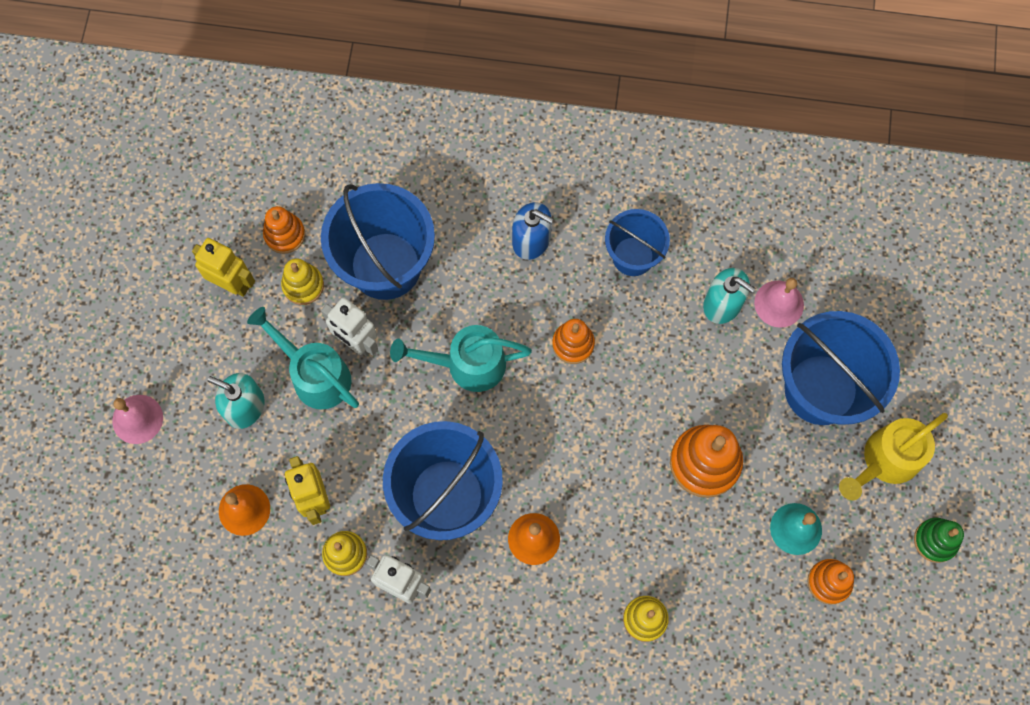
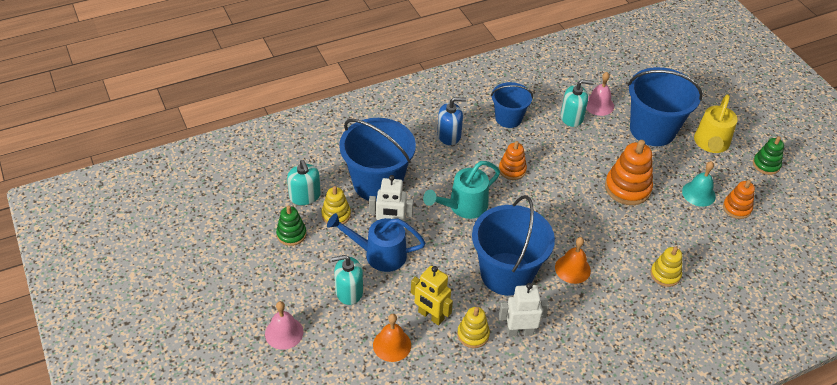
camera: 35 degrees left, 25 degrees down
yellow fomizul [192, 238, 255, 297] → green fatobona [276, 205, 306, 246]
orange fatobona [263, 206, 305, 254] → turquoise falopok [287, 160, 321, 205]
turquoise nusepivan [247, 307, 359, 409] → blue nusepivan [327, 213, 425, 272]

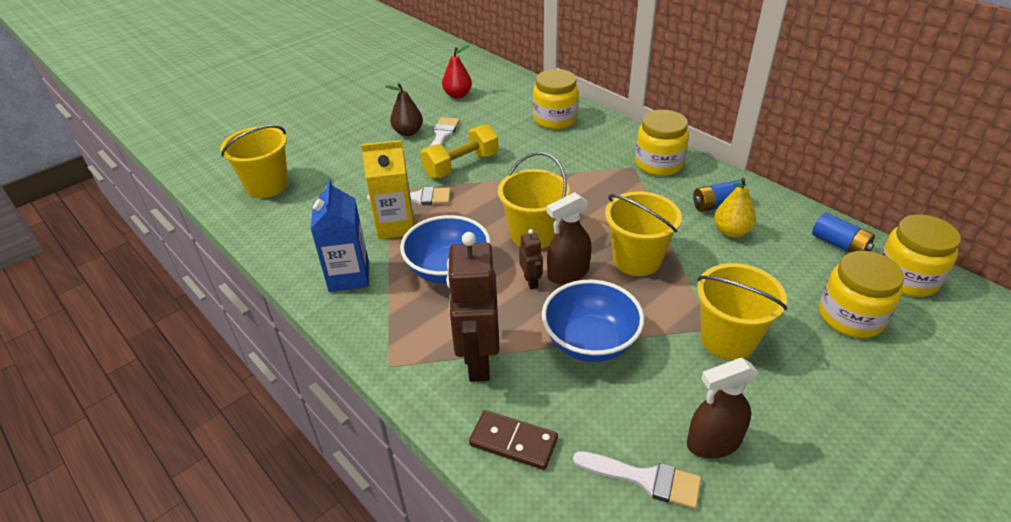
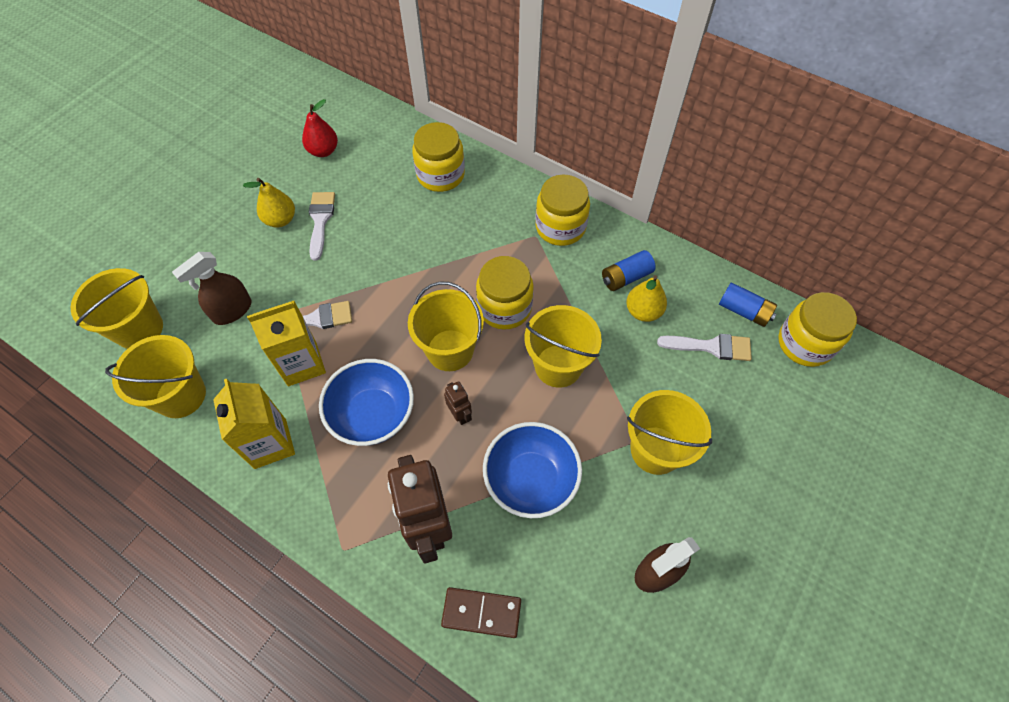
camera: 15 degrees left, 20 degrees up
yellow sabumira [420, 124, 499, 178] → -
- → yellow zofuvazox [105, 335, 206, 418]
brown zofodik [546, 192, 592, 284] → brown zofodik [172, 252, 252, 325], move
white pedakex [573, 451, 701, 509] → white pedakex [657, 334, 752, 361], move
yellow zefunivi [819, 251, 904, 338] → yellow zefunivi [476, 256, 534, 330], move
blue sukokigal [311, 179, 369, 292] → yellow sukokigal [213, 379, 295, 469]
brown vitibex [385, 83, 423, 136] → yellow vitibex [243, 178, 295, 227]

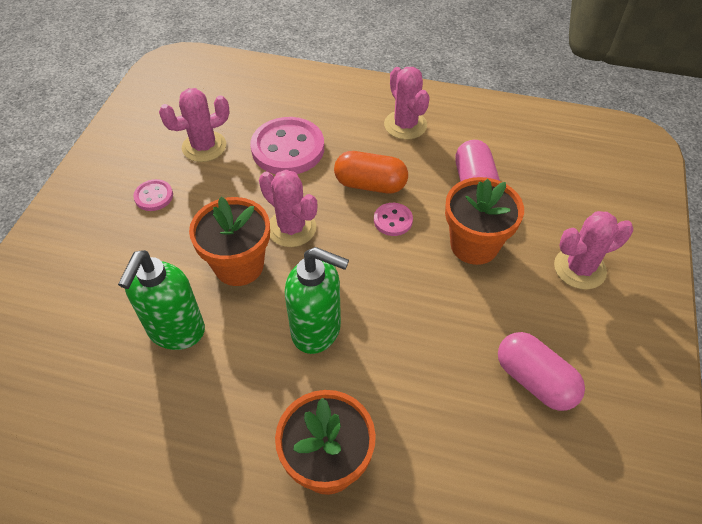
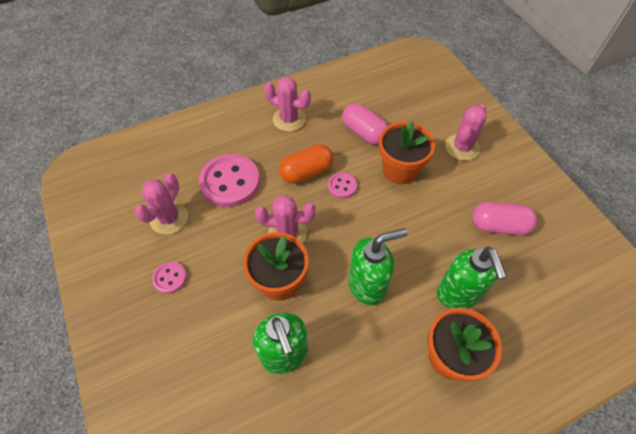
camera: 40 degrees left, 5 degrees up
- → green falopok [437, 247, 507, 309]

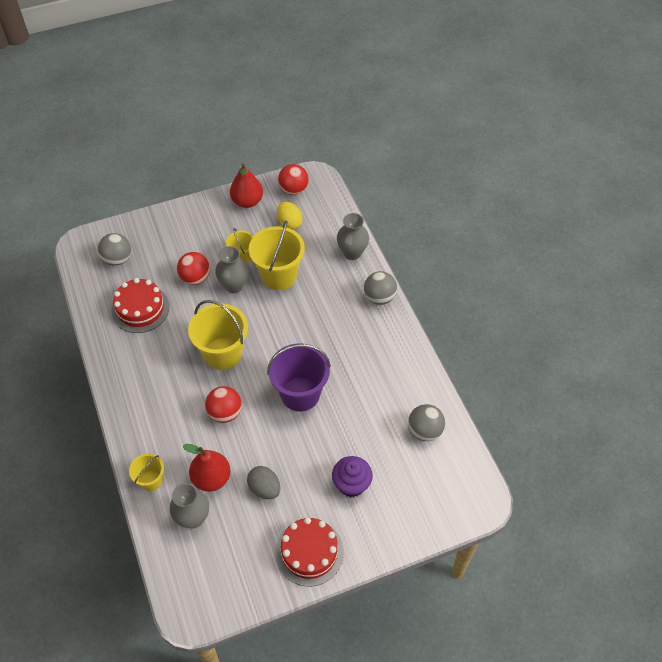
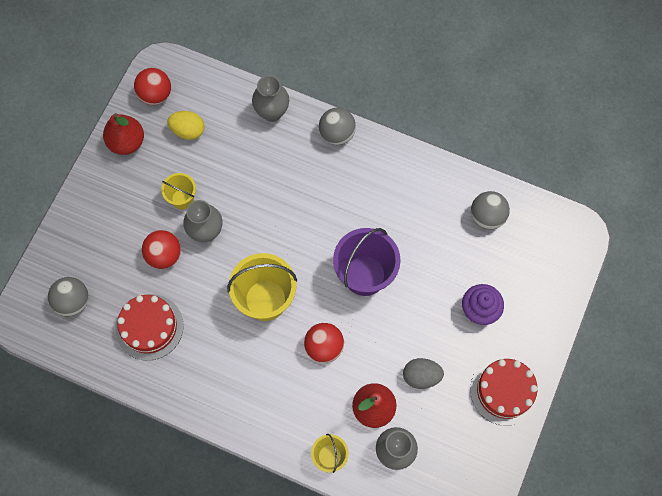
camera: 45 degrees left, 15 degrees up
yellow zofuvazox [249, 220, 305, 290] → -

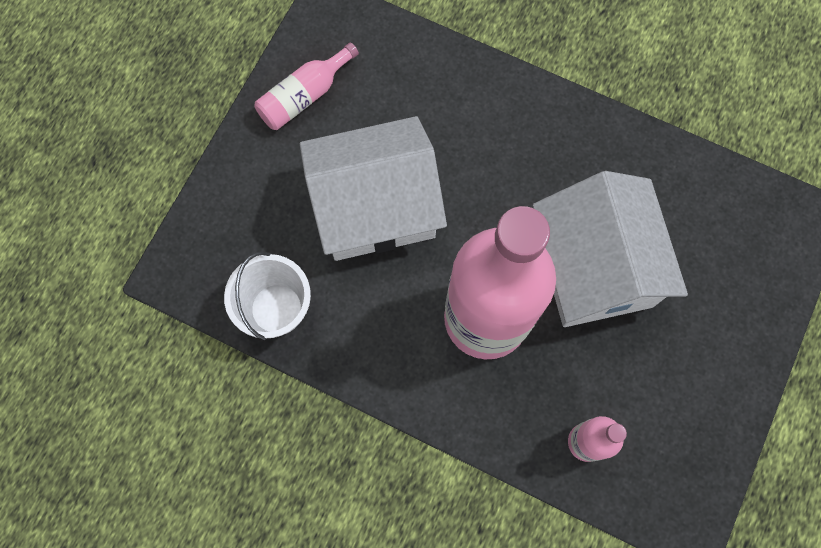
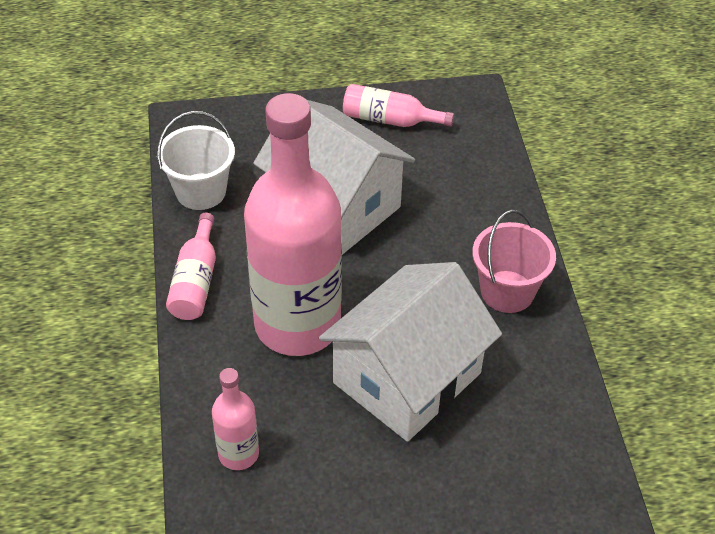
camera: 55 degrees right, 25 degrees down
- → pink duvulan [166, 213, 216, 320]
- → pink zofuvazox [472, 210, 556, 313]

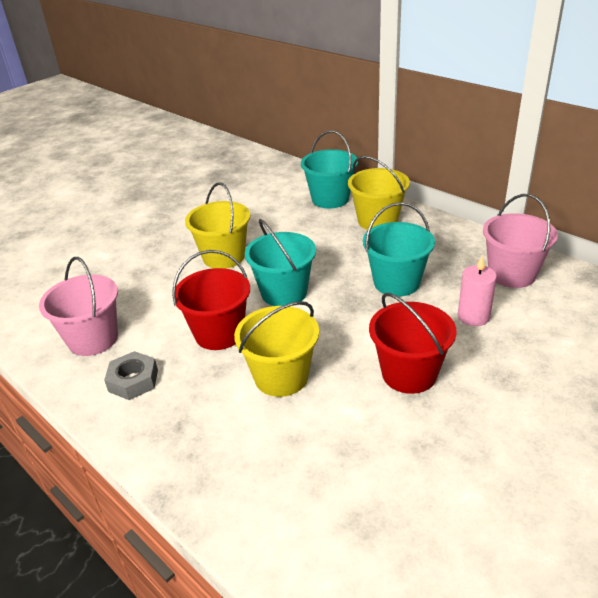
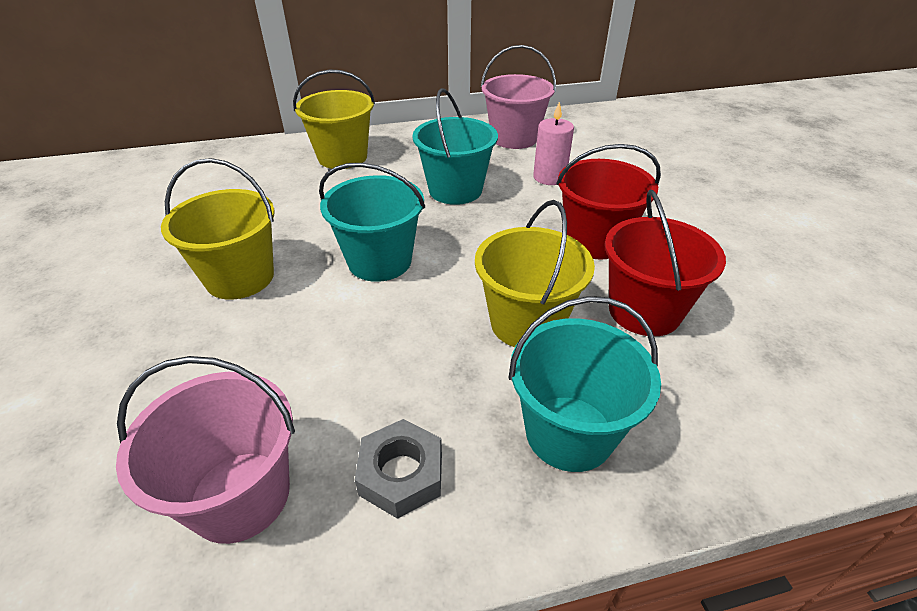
camera: 60 degrees left, 5 degrees up
red zofuvazox [172, 250, 250, 350] → red zofuvazox [605, 189, 726, 336], move
turquoise zofuvazox [301, 130, 358, 209] → turquoise zofuvazox [509, 296, 661, 472], move

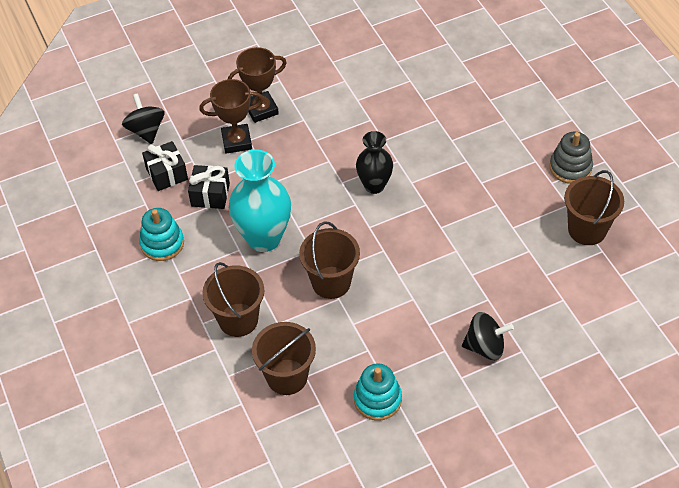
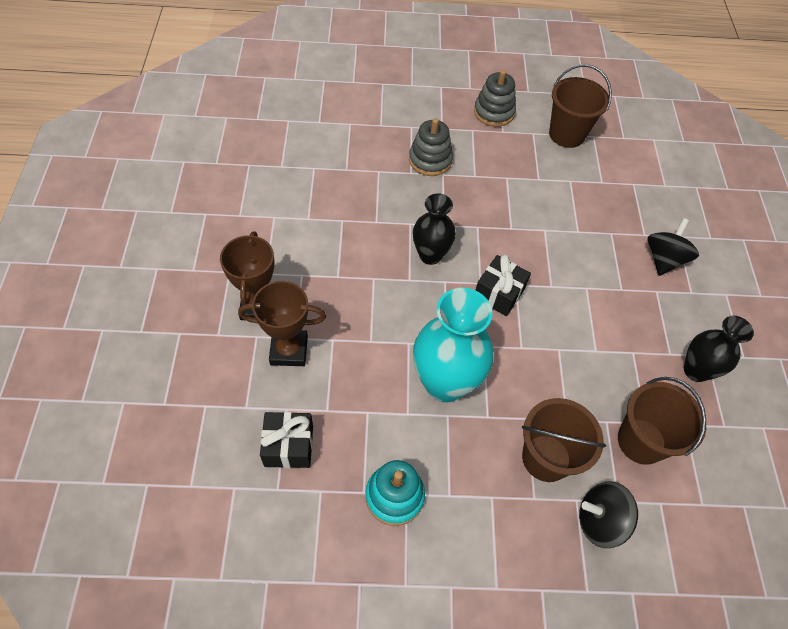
camera: 70 degrees left, 5 degrees up
brown zofuvazox [299, 221, 360, 299] → -
- → grey fatobona [409, 118, 453, 176]
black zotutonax [122, 93, 165, 144] → black zotutonax [579, 481, 638, 548], move
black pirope [188, 165, 230, 209] → black pirope [476, 255, 531, 316], move
turquoise fatobona [354, 363, 402, 421] → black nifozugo [684, 316, 754, 382]
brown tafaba [199, 79, 264, 154] → brown tafaba [238, 281, 326, 366], 75 degrees clockwise

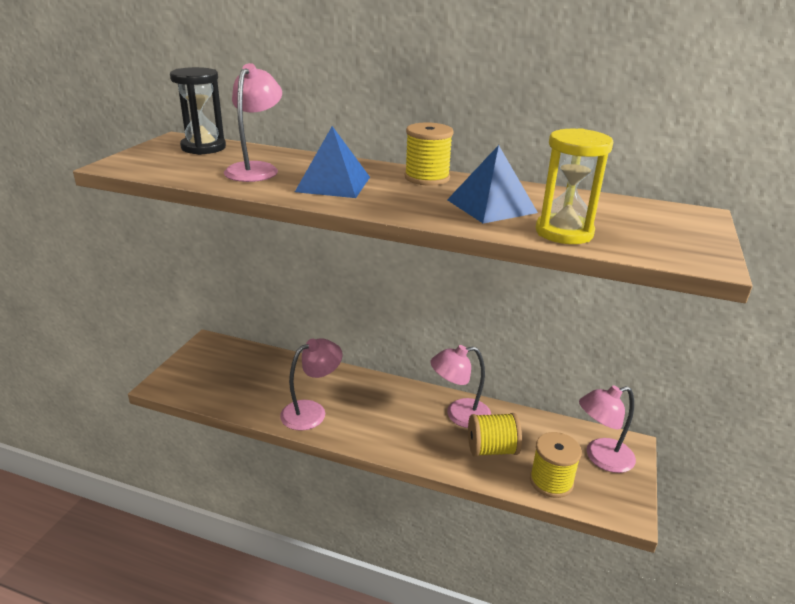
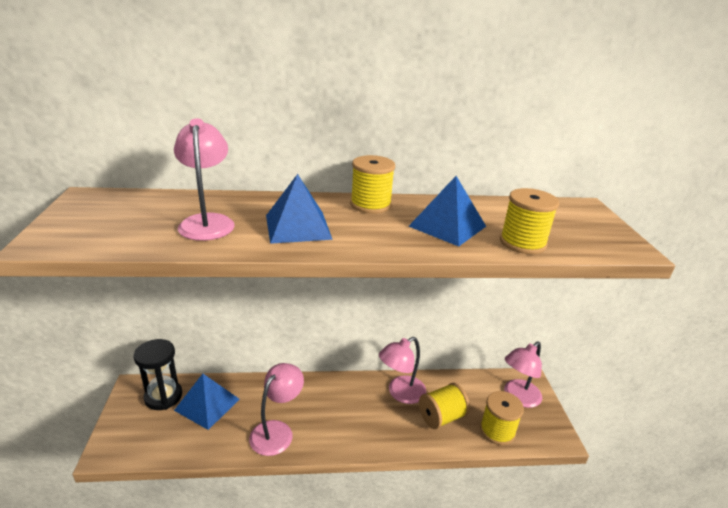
camera: 25 degrees left, 0 degrees up
- → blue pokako [174, 374, 240, 430]
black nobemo [170, 67, 226, 155] → black nobemo [134, 339, 182, 410], move
yellow nobemo [536, 128, 613, 244] → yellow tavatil [500, 188, 559, 254]

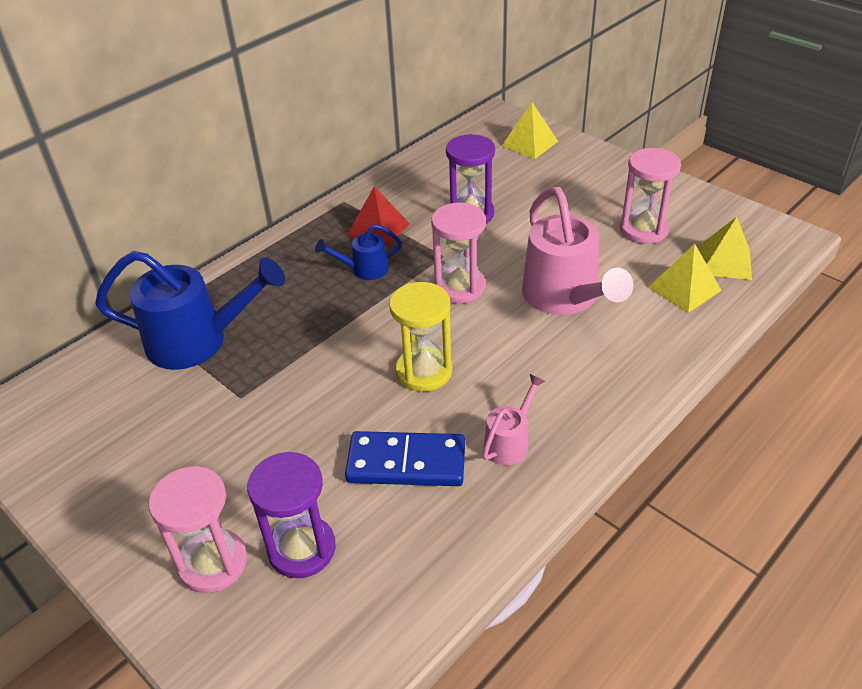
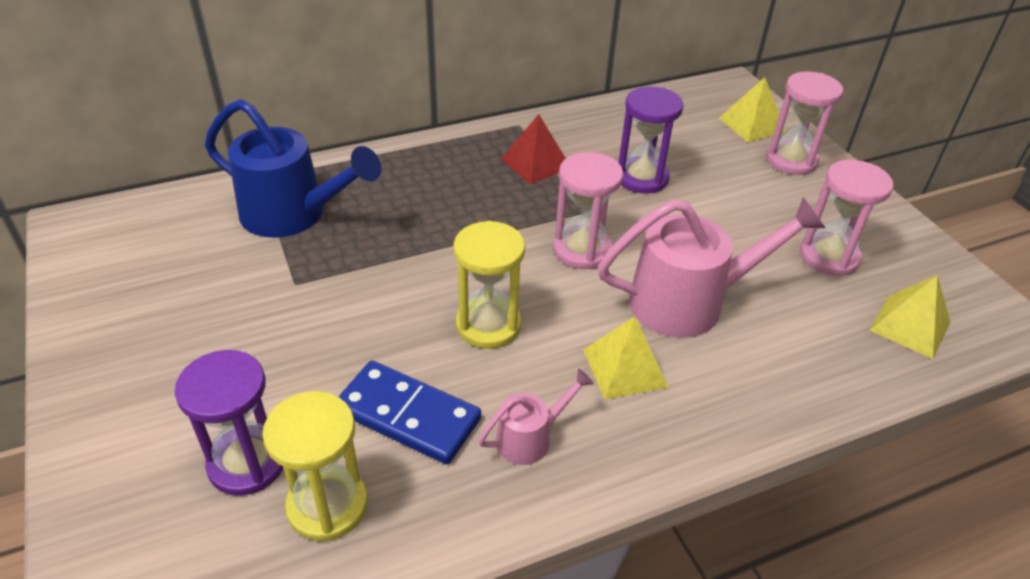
camera: 20 degrees right, 0 degrees up
blue nusepivan [315, 224, 402, 280] → -
- → yellow nobemo [262, 391, 368, 541]
pink nobemo [149, 466, 247, 593] → pink nobemo [766, 71, 844, 175], move
yellow pokako [648, 244, 722, 313] → yellow pokako [583, 316, 668, 400], move
pink nusepivan [522, 187, 633, 315] → pink nusepivan [598, 197, 825, 338], 105 degrees counterclockwise

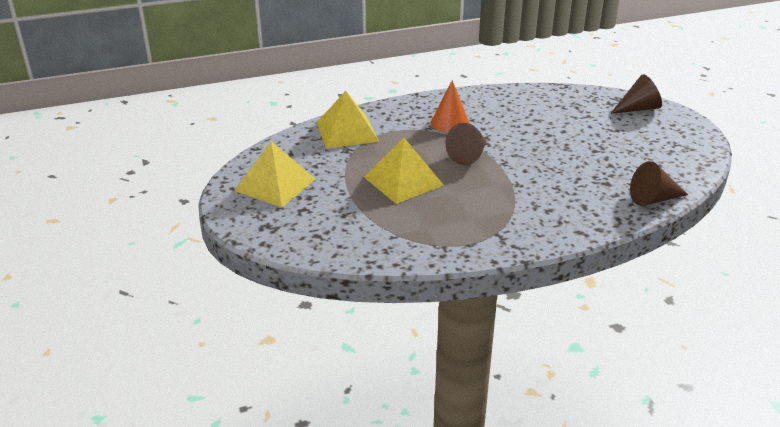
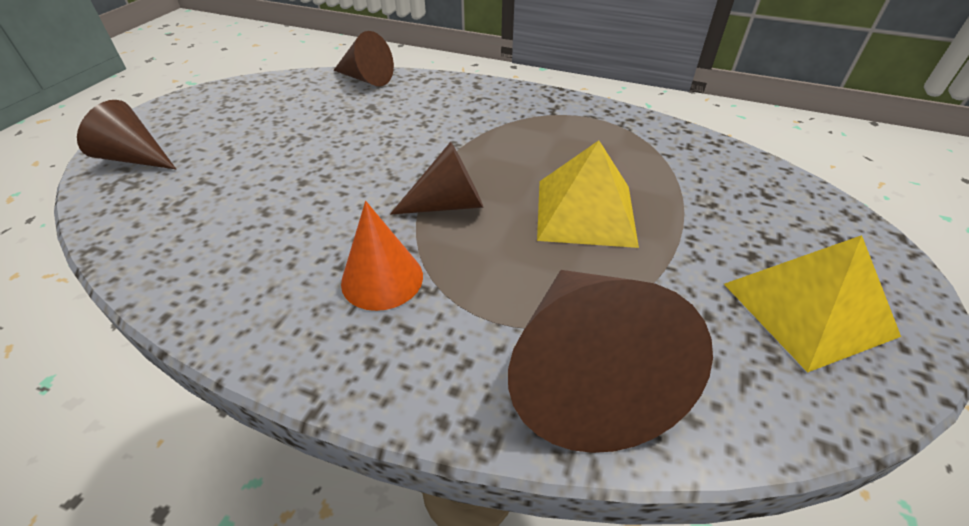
camera: 140 degrees left, 10 degrees up
yellow pokako [317, 91, 379, 149] → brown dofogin [508, 270, 713, 453]

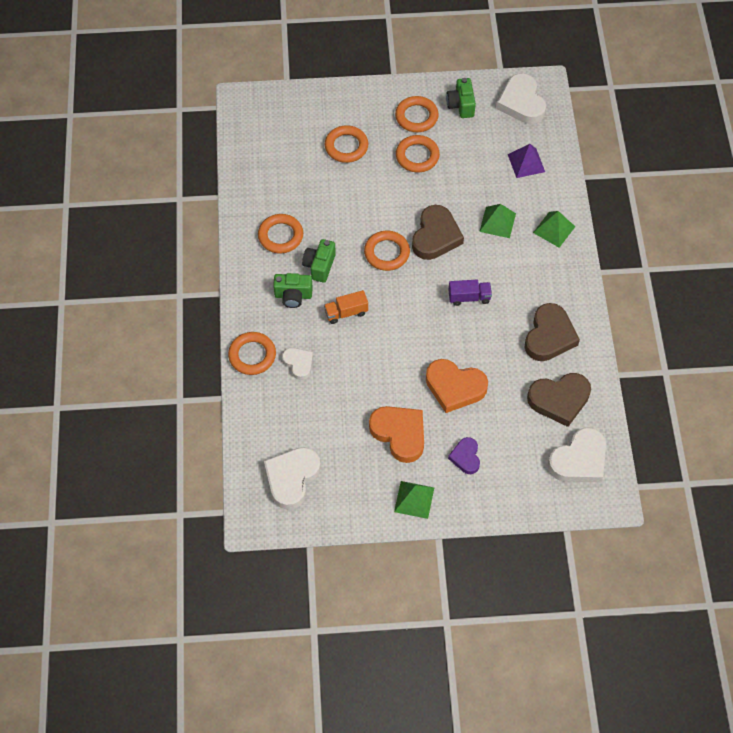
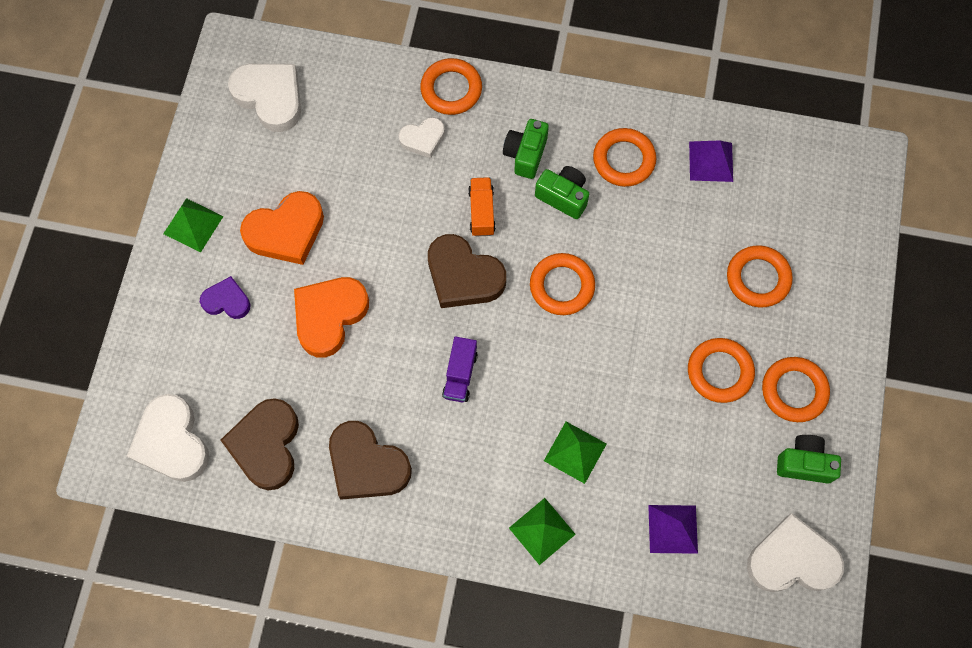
camera: 105 degrees right, 10 degrees up
- → purple pokako [689, 140, 733, 182]
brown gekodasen [412, 205, 464, 260] → brown gekodasen [428, 234, 506, 308], move

